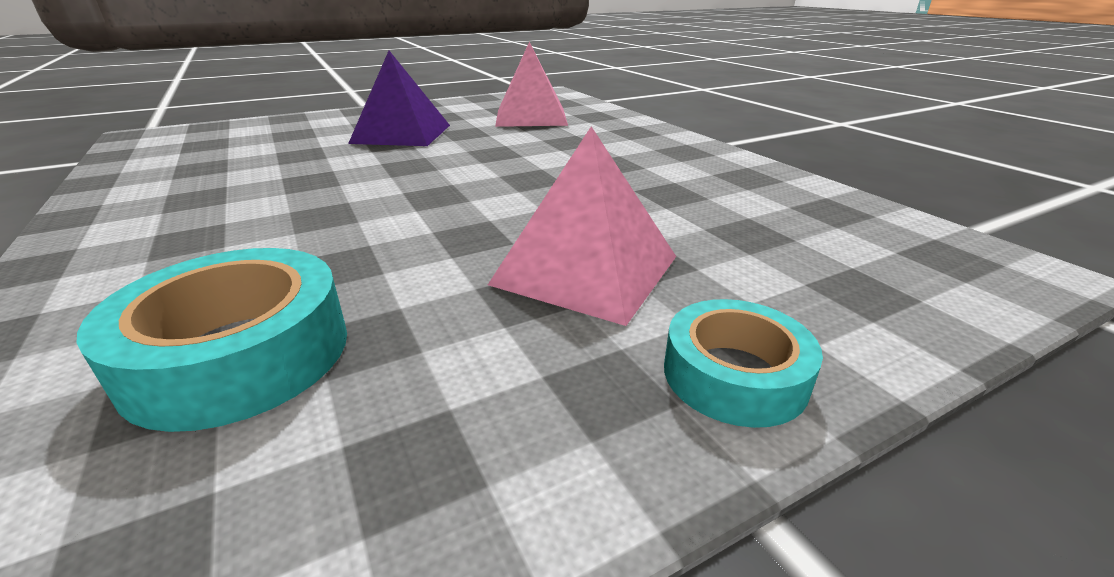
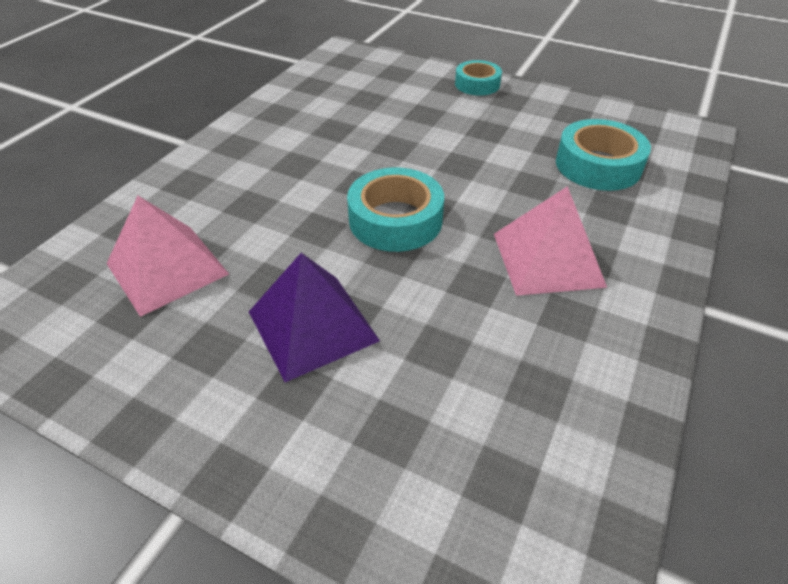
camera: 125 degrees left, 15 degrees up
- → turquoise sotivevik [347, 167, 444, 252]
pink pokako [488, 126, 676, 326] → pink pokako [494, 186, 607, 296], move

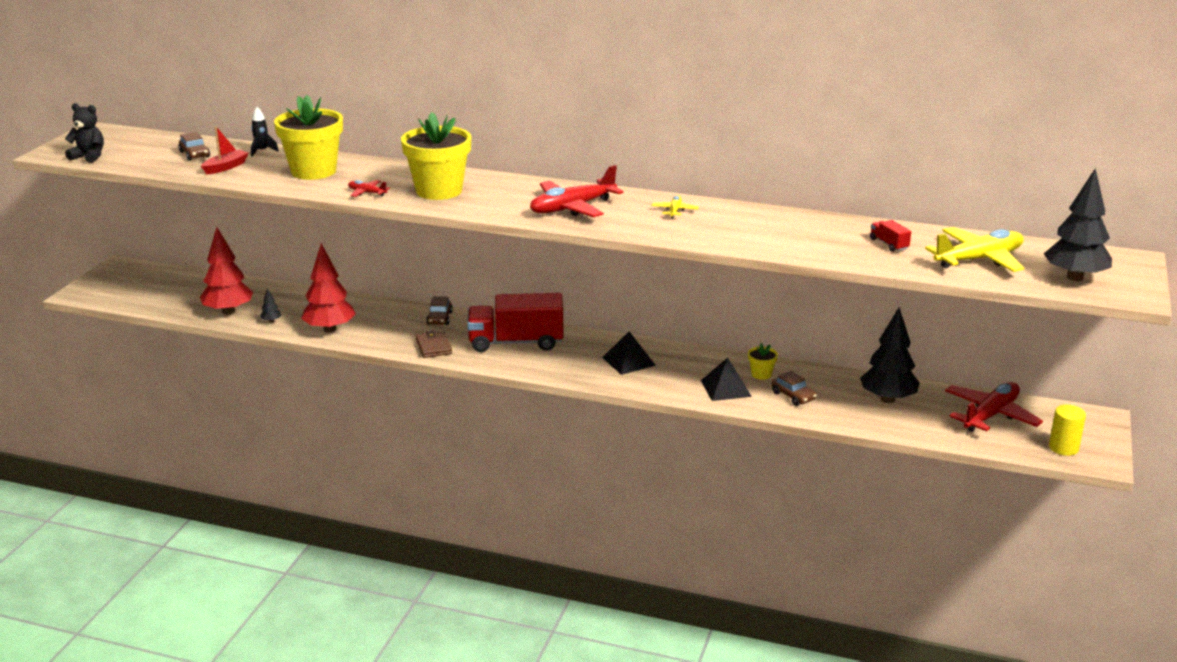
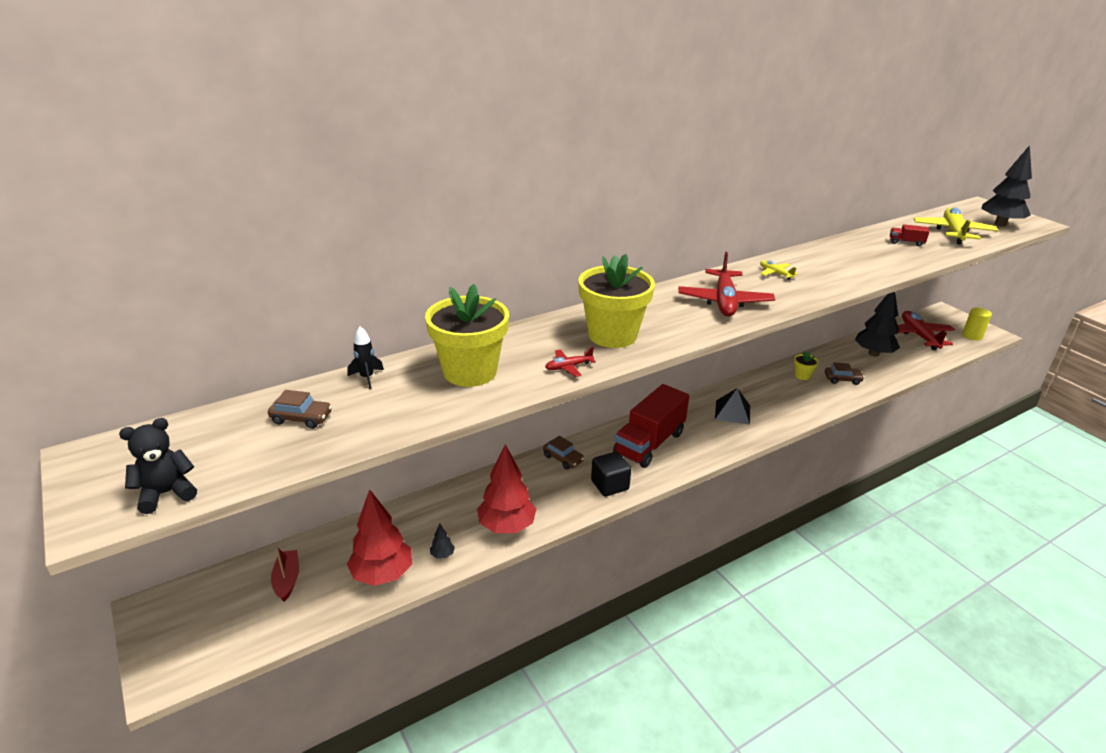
camera: 50 degrees left, 5 degrees up
black pokako [701, 358, 752, 401] → -
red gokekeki [201, 126, 249, 174] → red gokekeki [271, 547, 299, 602], move
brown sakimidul [416, 330, 452, 358] → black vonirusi [591, 451, 631, 497]

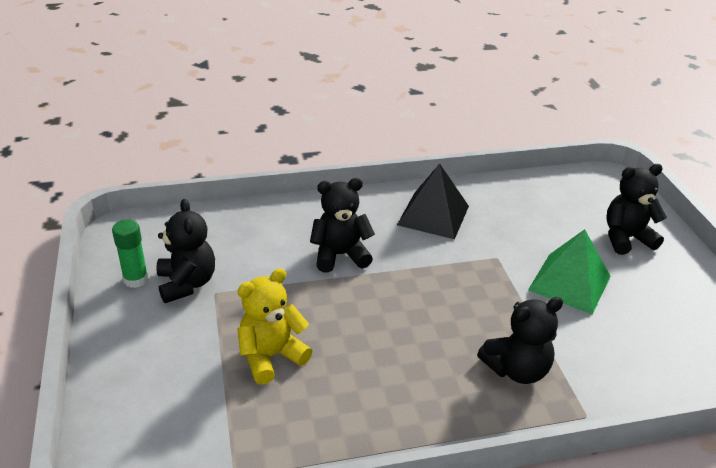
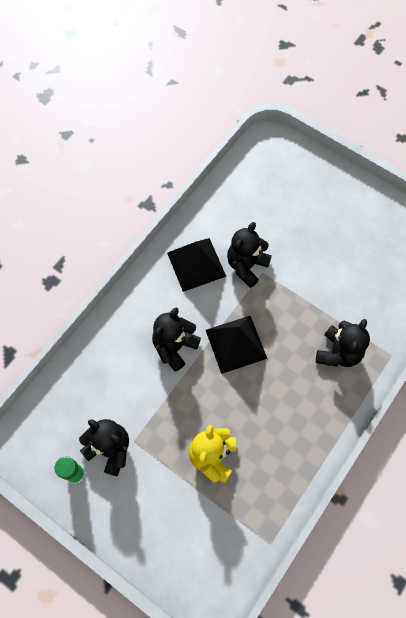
camera: 40 degrees left, 30 degrees up
green pokako [528, 229, 611, 314] → -
- → black pokako [206, 316, 267, 374]
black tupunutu [607, 164, 667, 255] → black tupunutu [227, 222, 272, 288], move

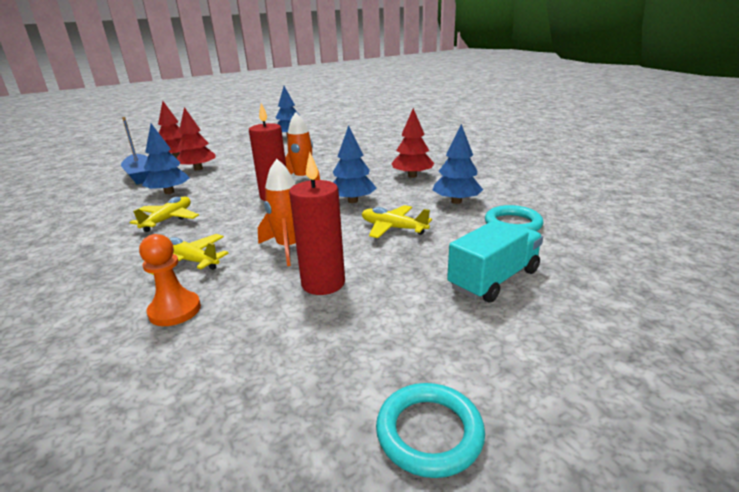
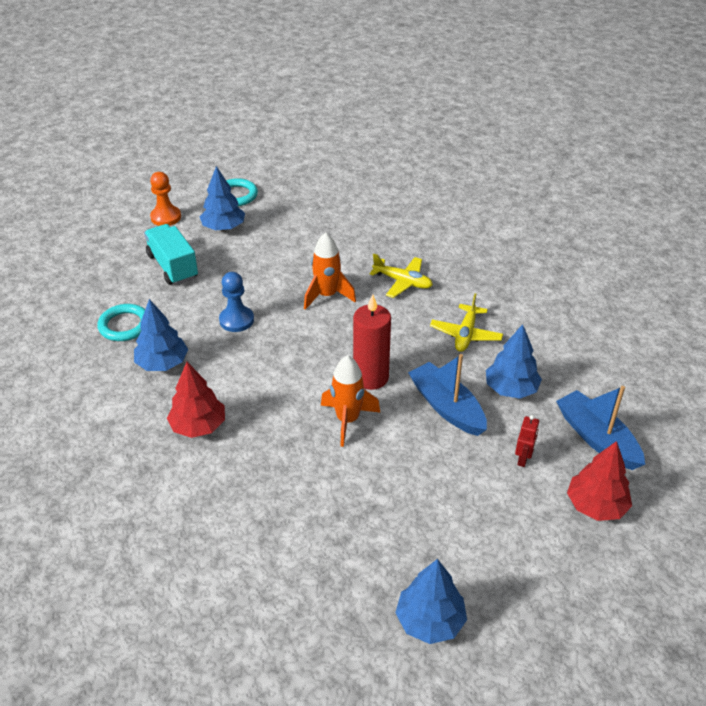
camera: 175 degrees right, 15 degrees up
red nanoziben [289, 153, 345, 295] → -
- → blue gokekeki [408, 354, 487, 436]
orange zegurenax [139, 234, 201, 326] → orange zegurenax [150, 172, 181, 226], move
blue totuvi [333, 125, 377, 203] → blue totuvi [200, 166, 245, 231], move
red totuvi [177, 107, 216, 171] → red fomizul [515, 415, 539, 467]
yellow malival [362, 205, 432, 238] → blue zegurenax [219, 272, 254, 332]
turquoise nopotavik [447, 220, 543, 303] → turquoise nopotavik [144, 224, 198, 285], 105 degrees clockwise

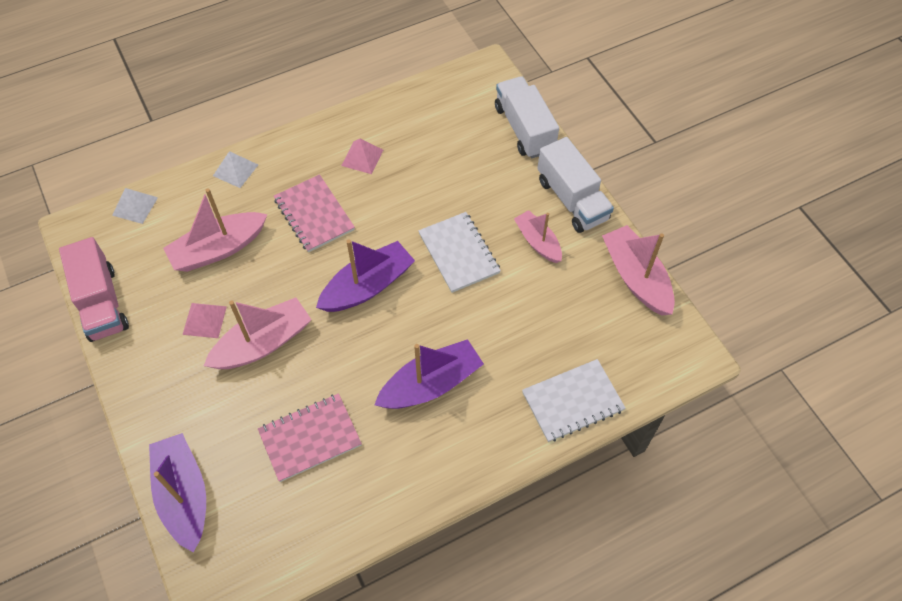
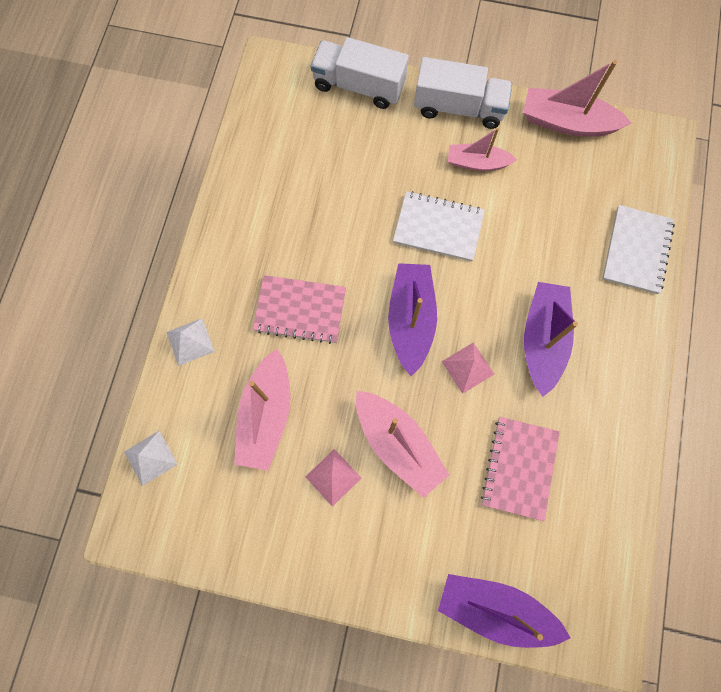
camera: 50 degrees left, 15 degrees up
pink nopotavik [59, 237, 129, 342] → -
pink pokako [341, 138, 383, 174] → pink pokako [442, 343, 494, 394], move
pink gokekeki [204, 297, 312, 369] → pink gokekeki [356, 391, 449, 498], 135 degrees clockwise

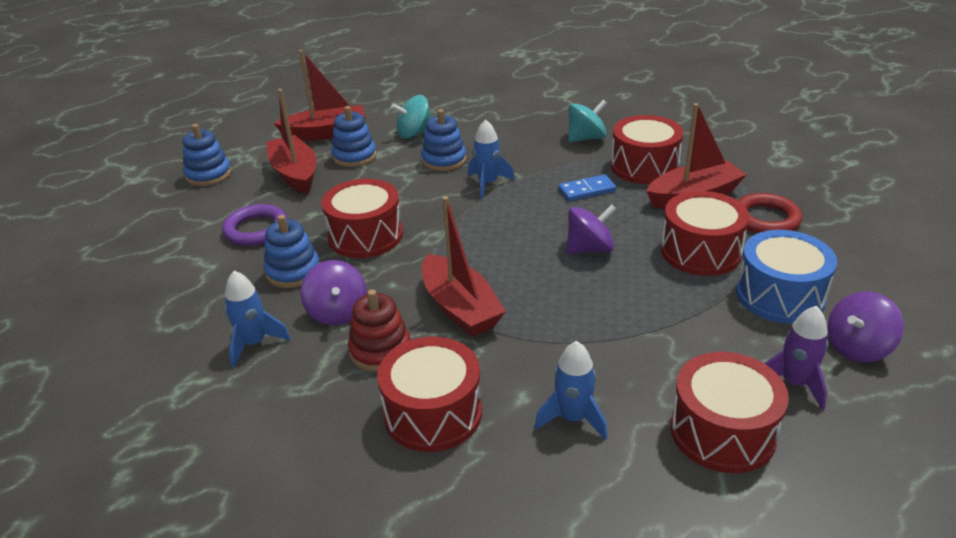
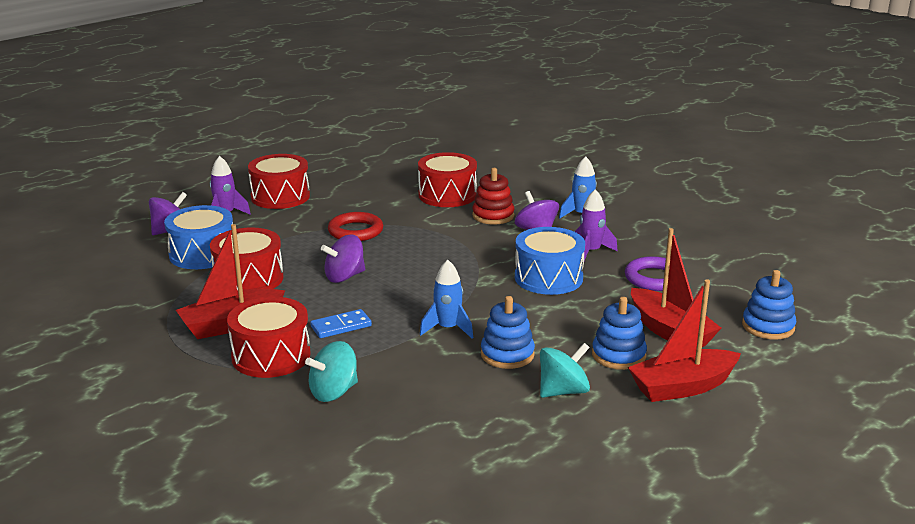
camera: 170 degrees right, 10 degrees down
red gokekeki [422, 196, 506, 337] → -
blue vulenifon [534, 341, 607, 440] → -
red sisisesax [738, 193, 802, 233] → red sisisesax [328, 212, 383, 241], move
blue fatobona [264, 215, 320, 288] → purple vulenifon [575, 189, 618, 261]
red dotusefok [321, 179, 403, 258] → blue dotusefok [515, 227, 585, 295]

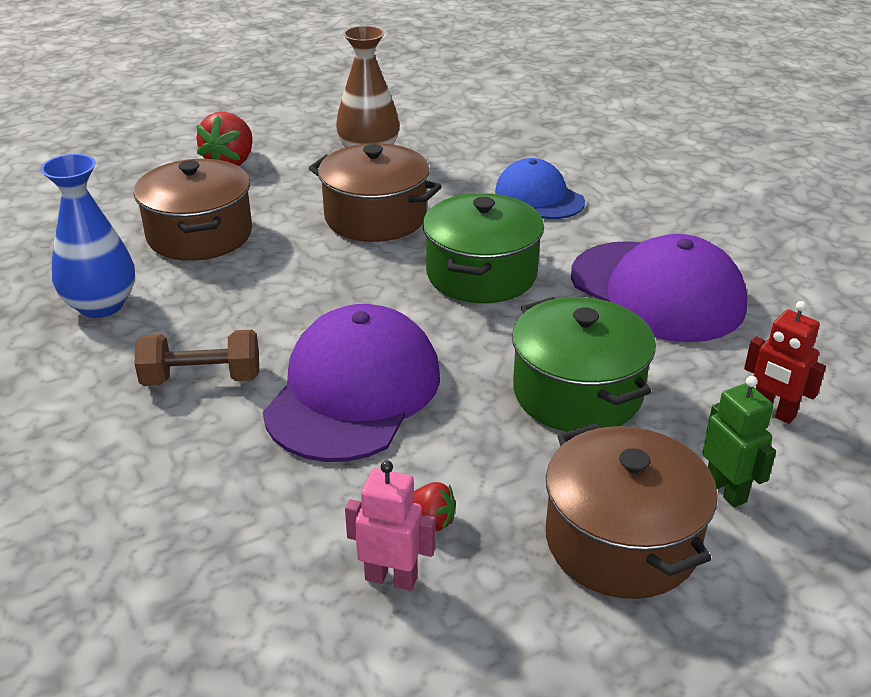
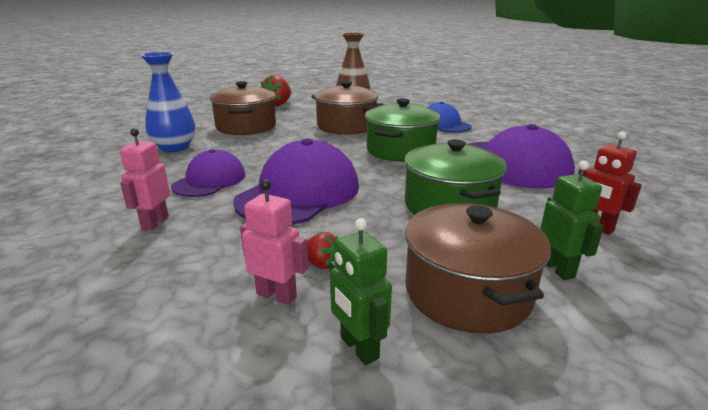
camera: 10 degrees right, 10 degrees down
- → pink fomizul [120, 128, 170, 231]
- → green fomizul [330, 218, 392, 365]
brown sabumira [134, 330, 259, 386] → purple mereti [171, 149, 245, 197]

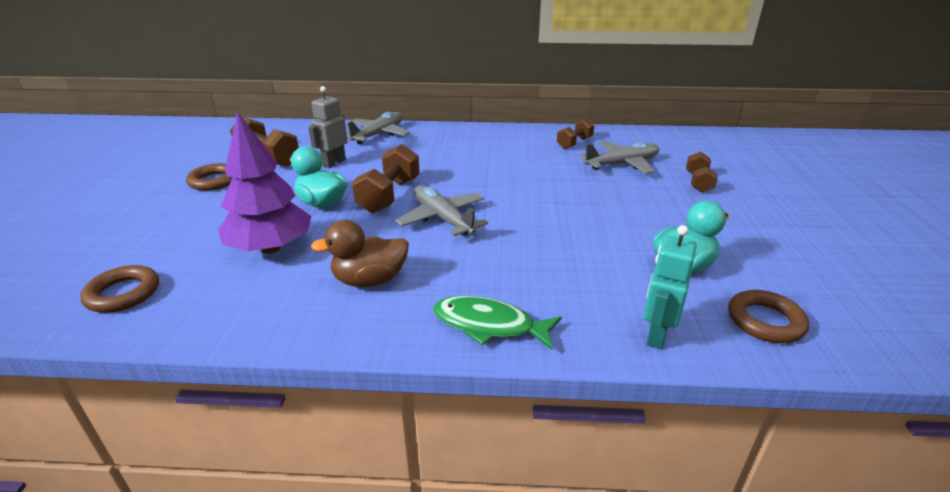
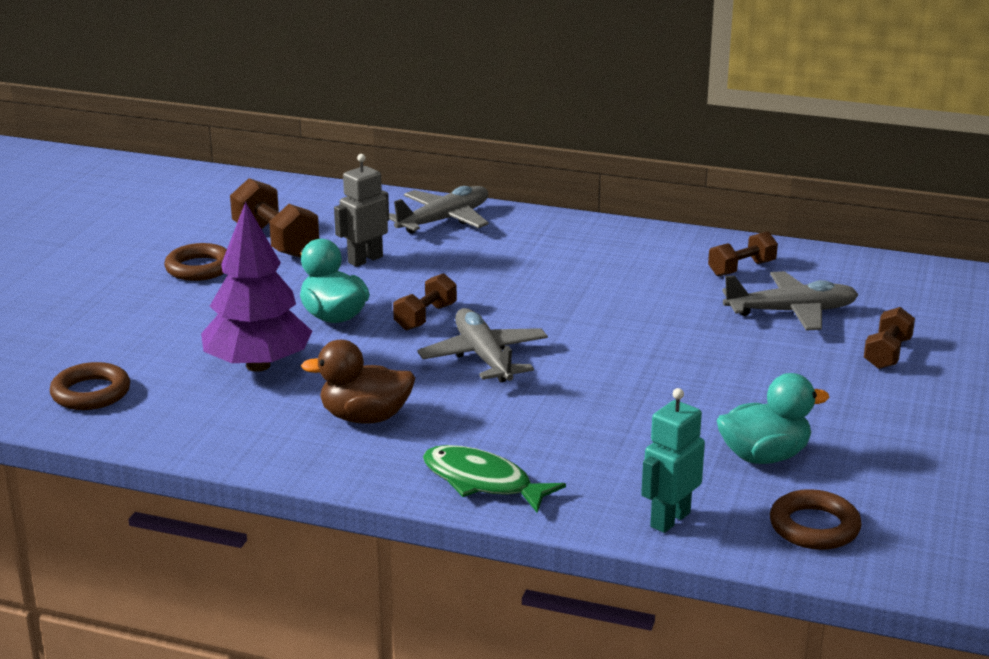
camera: 15 degrees right, 5 degrees down
brown sabumira [352, 144, 420, 213] → brown sabumira [393, 273, 457, 330], x0.62

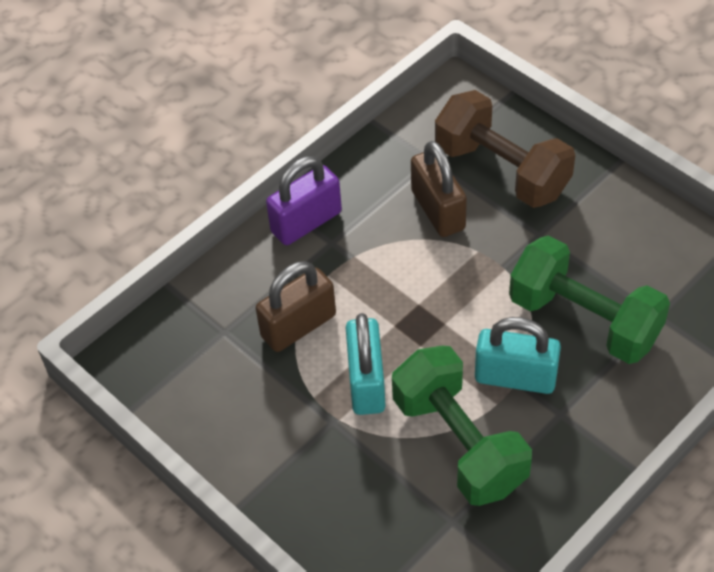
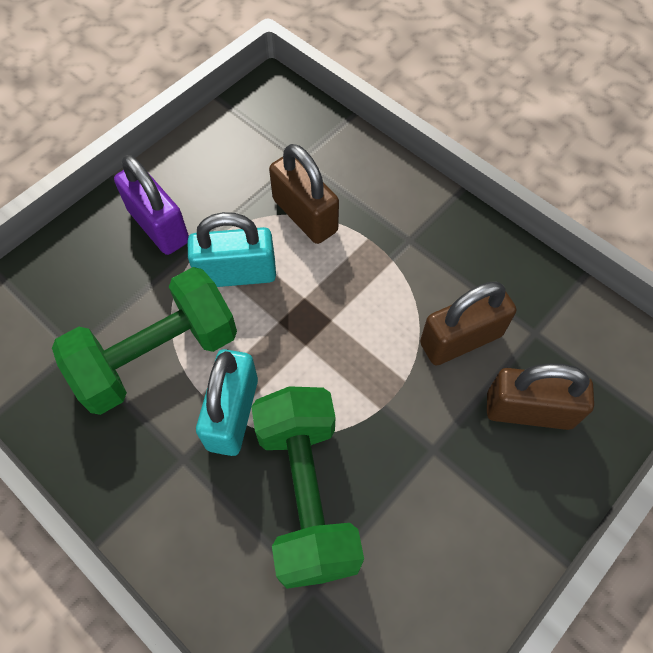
camera: 85 degrees right, 10 degrees up
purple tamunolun [266, 156, 342, 245] → purple tamunolun [114, 155, 189, 255], move
brown sabumira [435, 90, 575, 208] → brown tamunolun [487, 363, 594, 430]
green sabumira [509, 235, 670, 364] → green sabumira [251, 386, 364, 589], 45 degrees counterclockwise

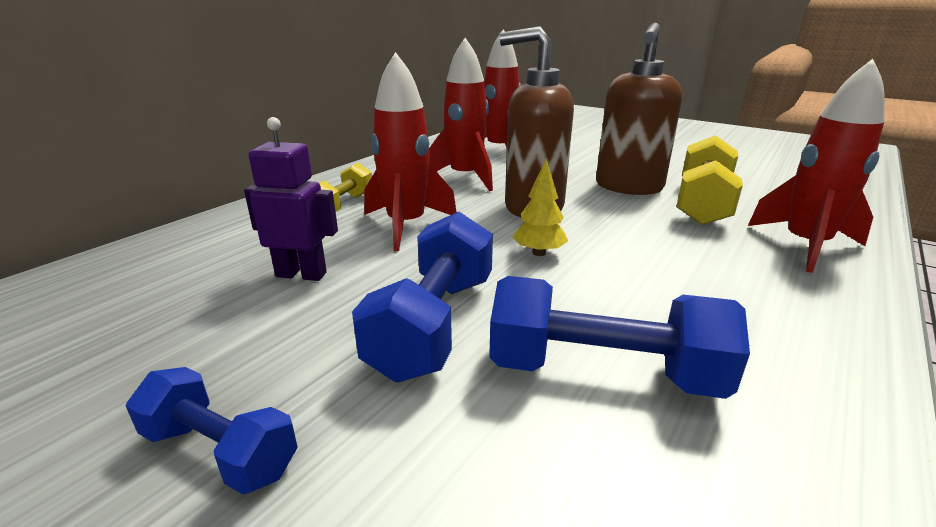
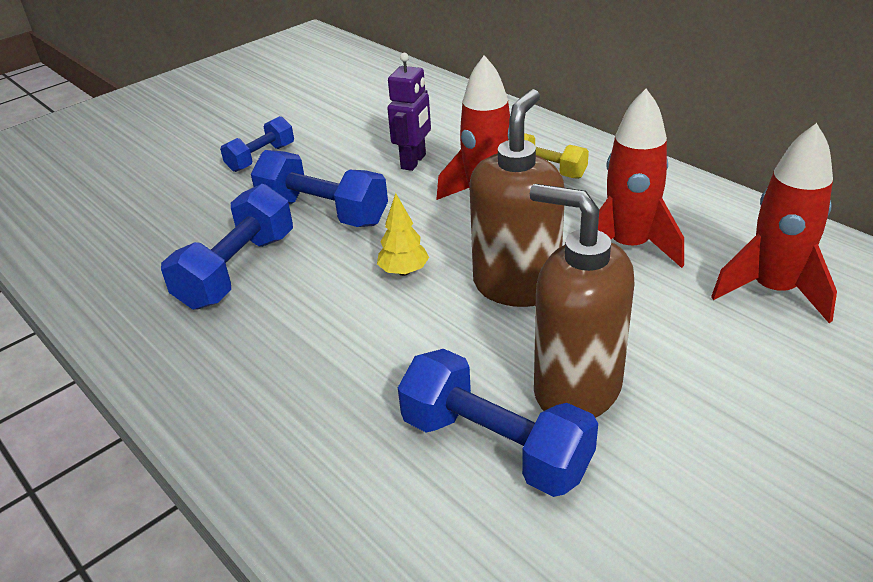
camera: 105 degrees right, 10 degrees up
red vulenifon [748, 59, 885, 273] → -
yellow sabumira [676, 135, 743, 225] → blue sabumira [398, 349, 598, 497]

